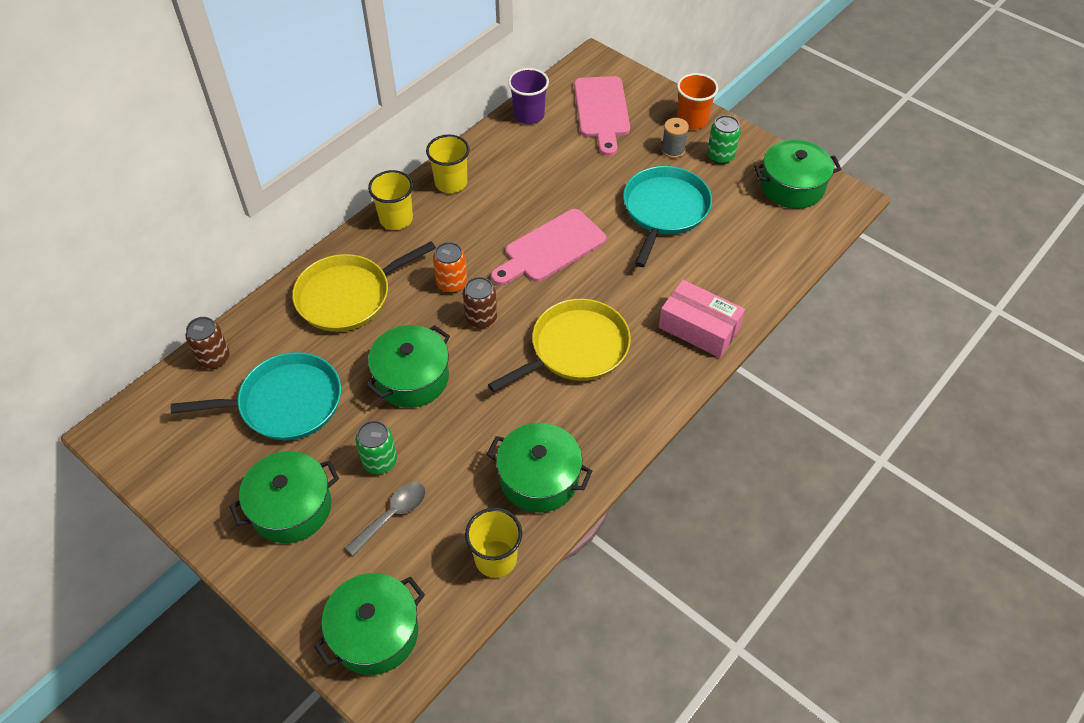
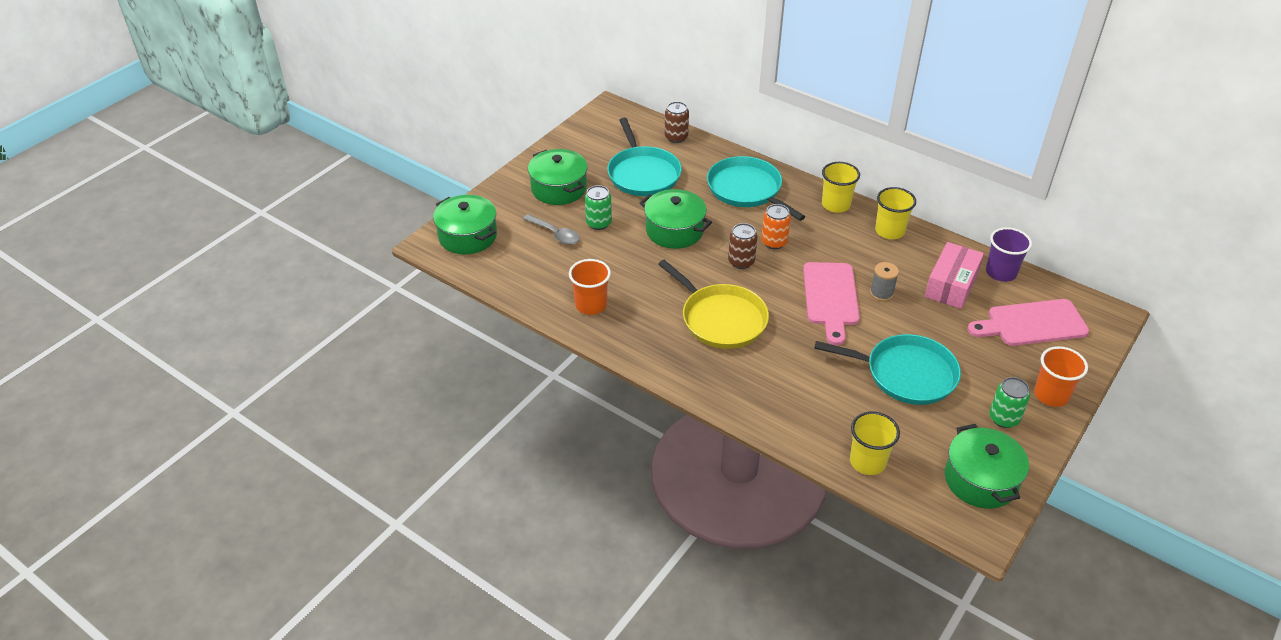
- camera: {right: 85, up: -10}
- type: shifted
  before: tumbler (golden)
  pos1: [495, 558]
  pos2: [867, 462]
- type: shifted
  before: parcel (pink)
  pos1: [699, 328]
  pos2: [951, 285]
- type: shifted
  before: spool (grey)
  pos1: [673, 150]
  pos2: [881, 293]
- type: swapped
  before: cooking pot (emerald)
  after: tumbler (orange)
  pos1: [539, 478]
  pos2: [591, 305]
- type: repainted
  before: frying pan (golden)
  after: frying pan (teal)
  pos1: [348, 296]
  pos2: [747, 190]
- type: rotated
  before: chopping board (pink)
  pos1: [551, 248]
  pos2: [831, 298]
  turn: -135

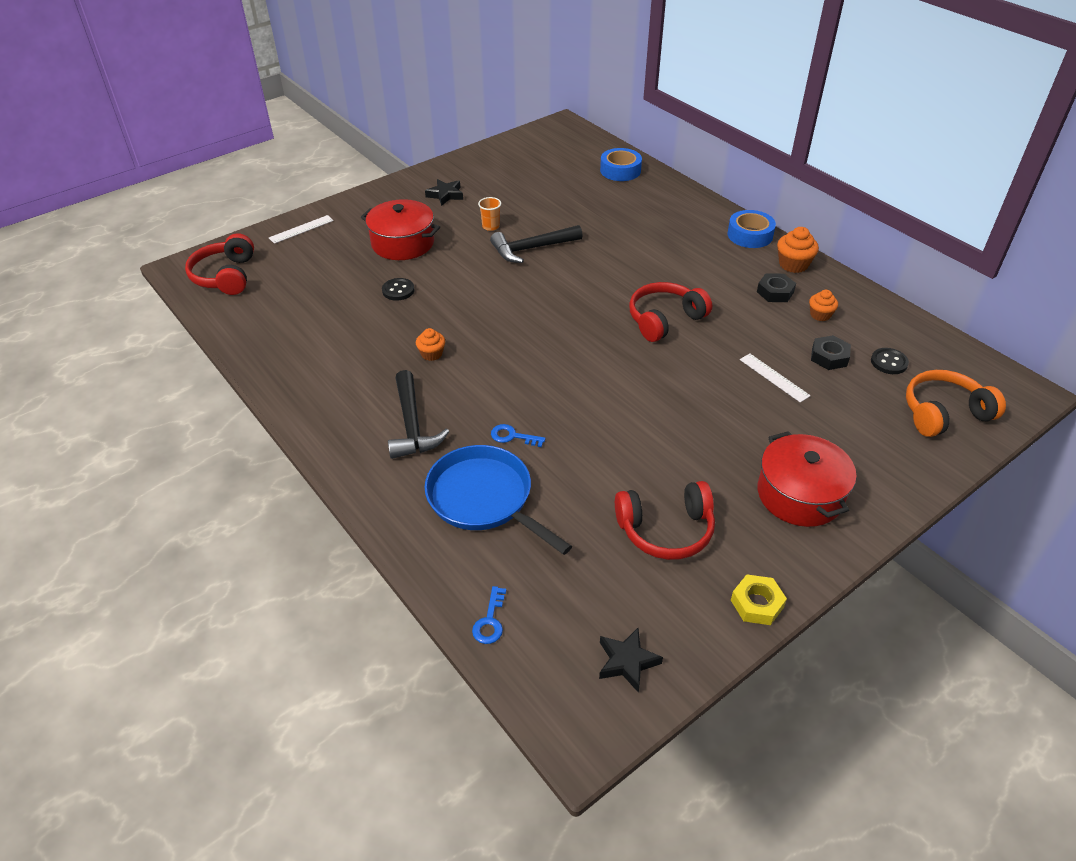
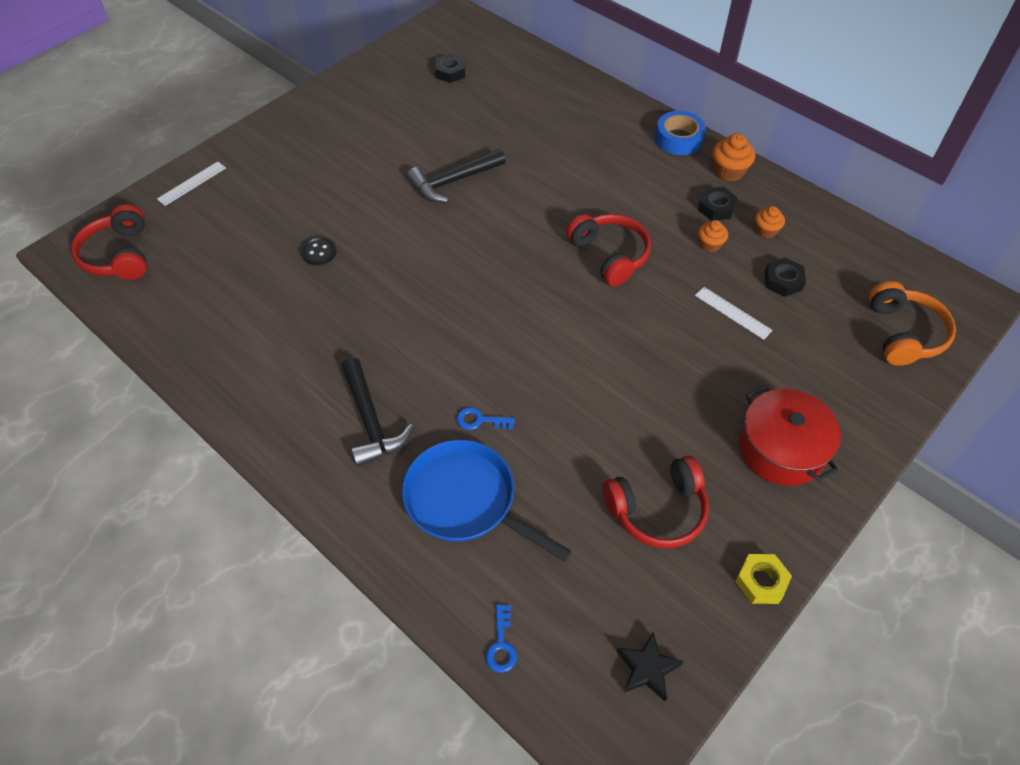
- camera: {right: -10, up: 10}
- type: gone
  before: cooking pot (red)
  pos1: [403, 243]
- type: gone
  before: star shape (jet-black)
  pos1: [445, 195]
- type: gone
  before: tumbler (orange)
  pos1: [491, 226]
- type: gone
  before: roll of tape (cobalt)
  pos1: [620, 170]
- type: gone
  before: shirt button (jet-black)
  pos1: [889, 362]
- type: new
  after: hexagon nut (jet-black)
  pos2: [450, 72]
- type: shifted
  before: cupcake (orange)
  pos1: [431, 354]
  pos2: [710, 244]
- type: rotated
  before: headphones (red)
  pos1: [664, 319]
  pos2: [610, 255]
  turn: 105
- type: rotated
  before: headphones (orange)
  pos1: [943, 413]
  pos2: [904, 333]
  turn: 120

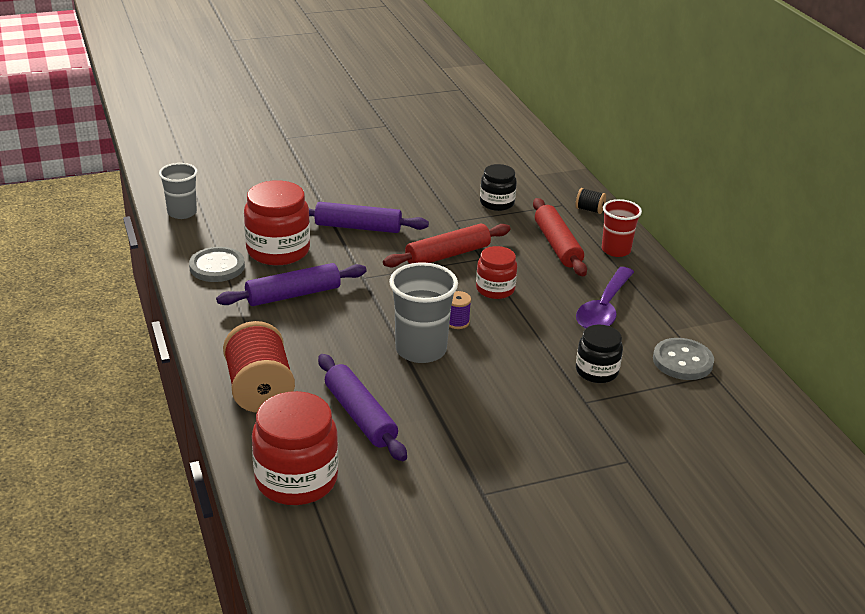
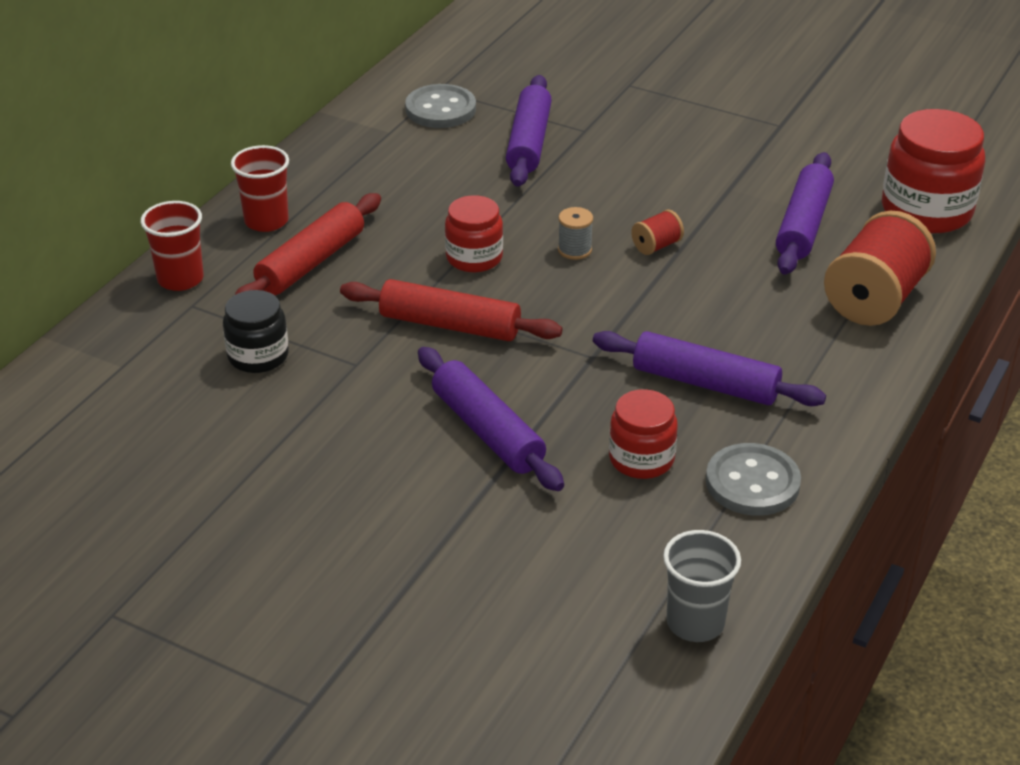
- camera: {right: -130, up: 5}
- type: gone
  before: teaspoon (royal purple)
  pos1: [604, 308]
- type: swapped
  before: tumbler (grey)
  after: spool (red)
  pos1: [421, 350]
  pos2: [656, 246]
- type: swapped
  before: spool (jet-black)
  after: tumbler (red)
  pos1: [589, 210]
  pos2: [180, 279]
- type: swapped
  before: preserve jar (jet-black)
  after: rolling pin (royal purple)
  pos1: [596, 371]
  pos2: [528, 142]
- type: repainted
  before: spool (royal purple)
  after: spool (grey)
  pos1: [457, 322]
  pos2: [574, 250]
- type: scaled
  before: preserve jar (red)
  pos1: [278, 250]
  pos2: [641, 459]
  scale: 0.6

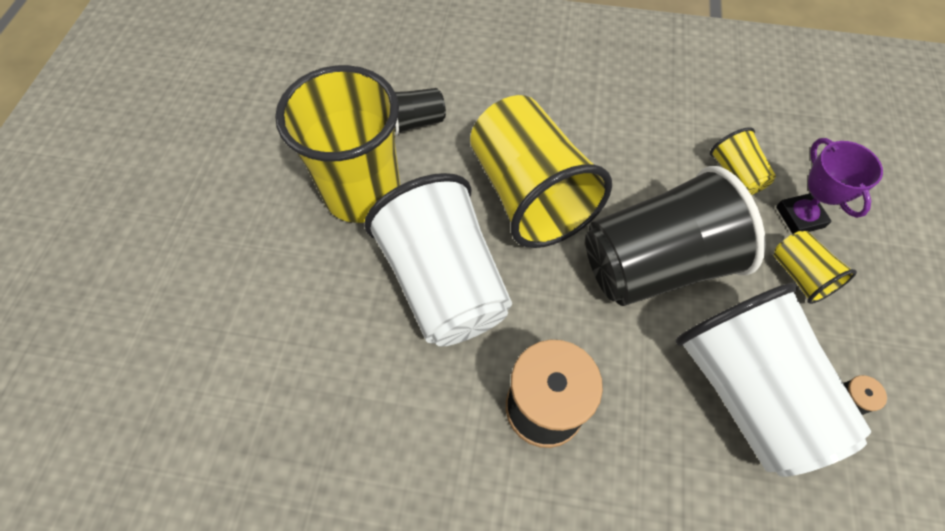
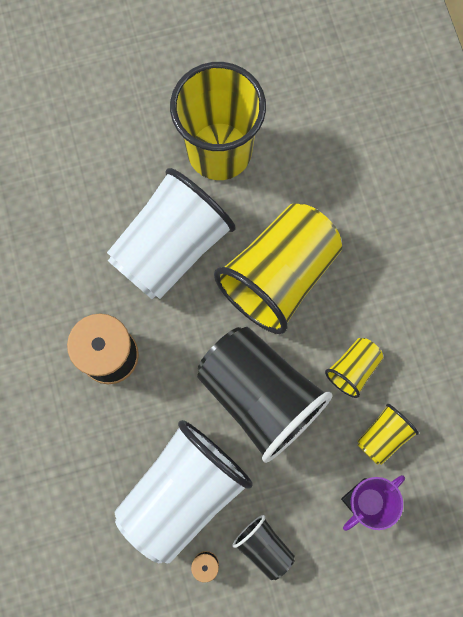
- camera: {right: 65, up: 15}
- type: shifted
  before: tumbler (jet-black)
  pos1: [416, 122]
  pos2: [264, 546]
- type: shifted
  before: tumbler (golden)
  pos1: [799, 275]
  pos2: [352, 369]

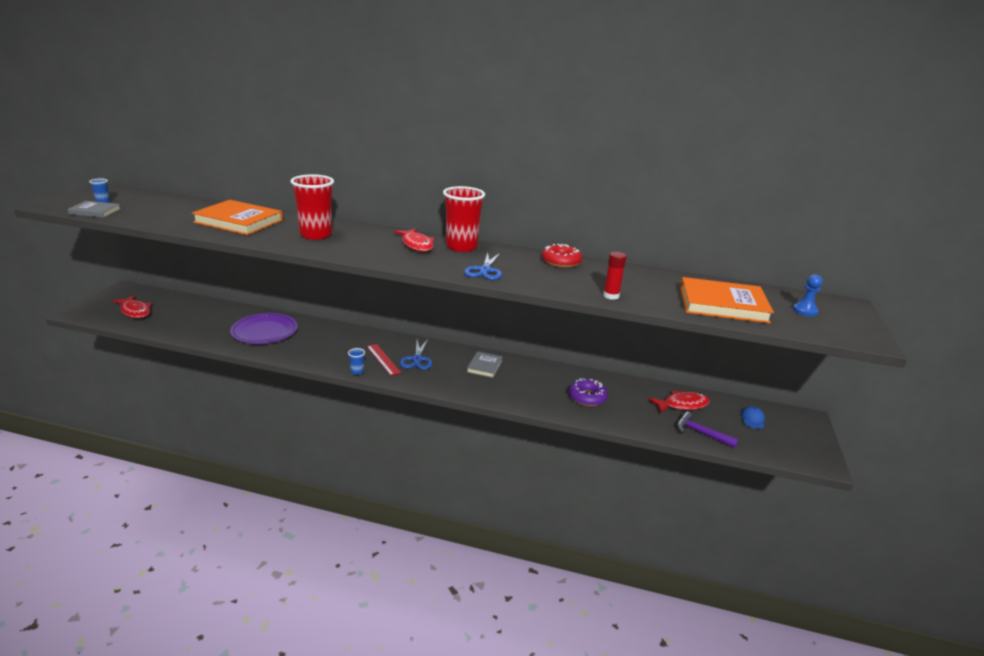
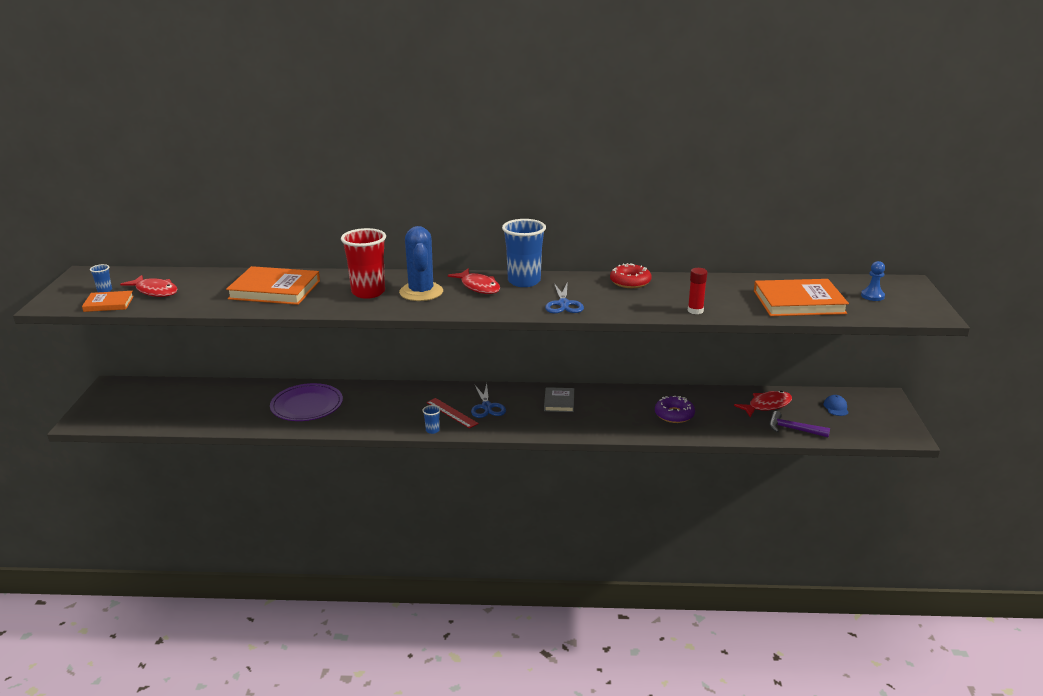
- camera: {right: -10, up: 0}
- type: new
  after: prickly plant (cobalt)
  pos2: [421, 292]
- type: shifted
  before: toy fish (red)
  pos1: [135, 311]
  pos2: [155, 291]
- type: repainted
  before: hardback (grey)
  after: hardback (orange)
  pos1: [95, 211]
  pos2: [109, 304]
- type: repainted
  before: tumbler (red)
  after: tumbler (cobalt)
  pos1: [461, 247]
  pos2: [524, 281]

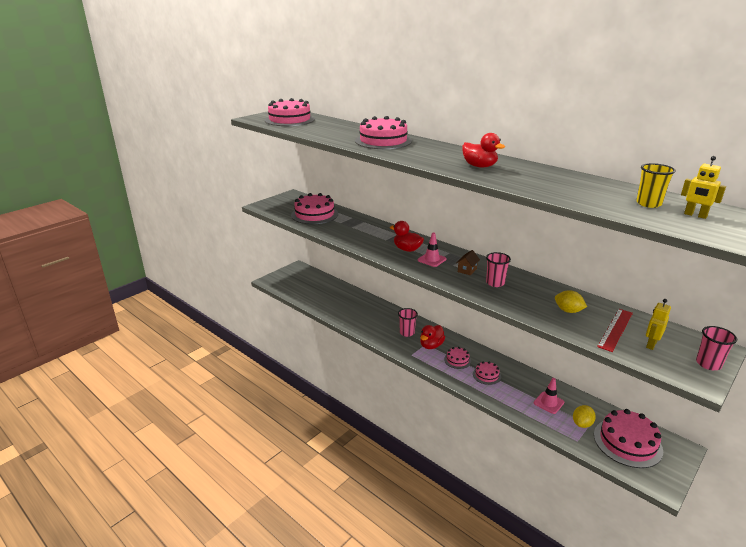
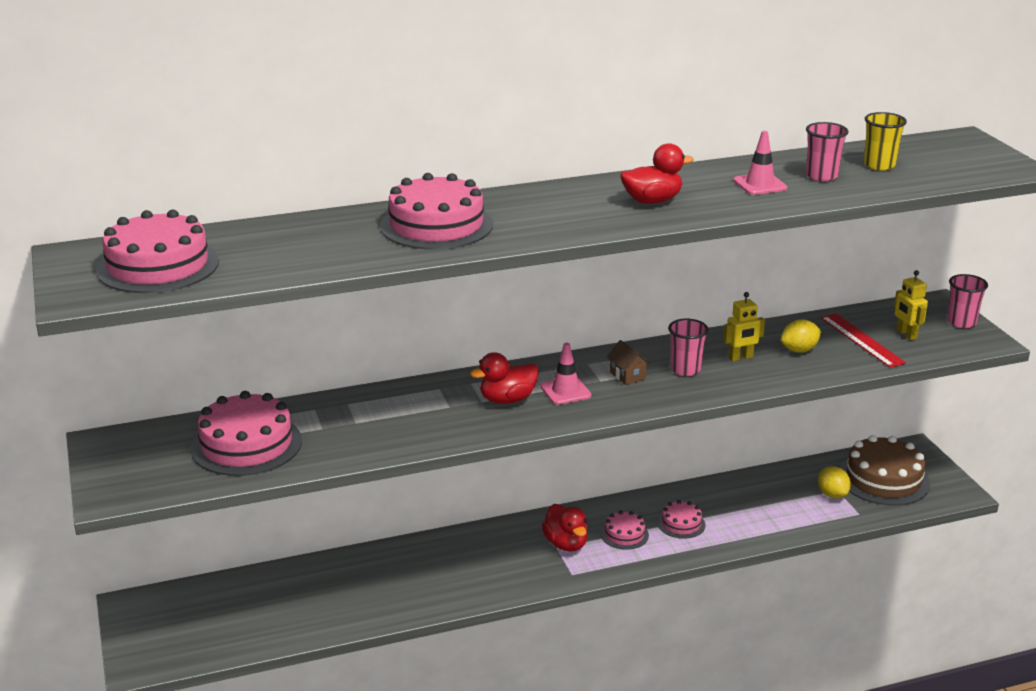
- camera: {right: -60, up: 0}
- type: shifted
  before: tumbler (pink)
  pos1: [407, 333]
  pos2: [821, 176]
- type: shifted
  before: traffic cone (pink)
  pos1: [548, 403]
  pos2: [760, 184]
- type: shifted
  before: toy robot (golden)
  pos1: [695, 215]
  pos2: [741, 358]
- type: repainted
  before: gateau (pink)
  after: gateau (brown)
  pos1: [627, 442]
  pos2: [883, 479]

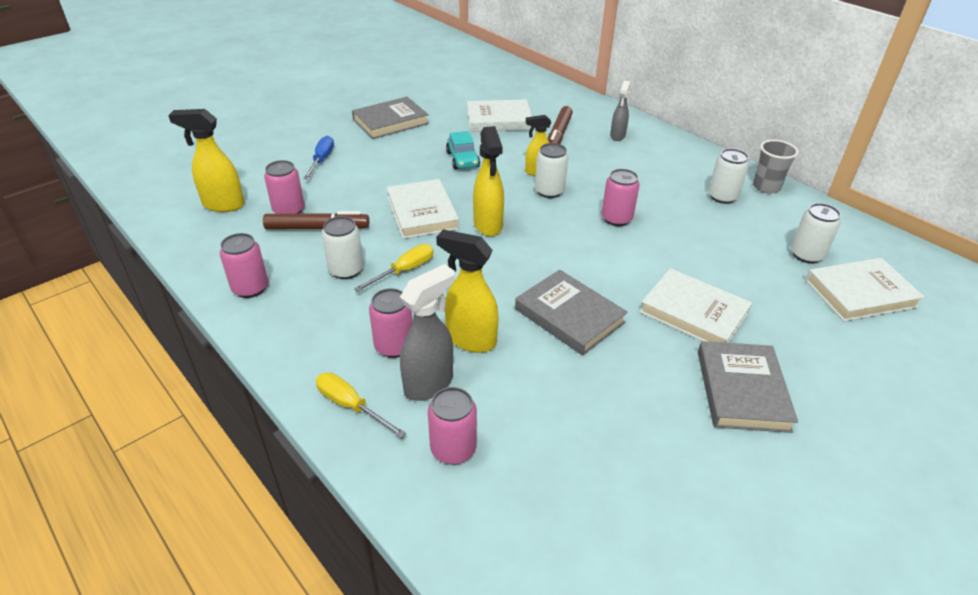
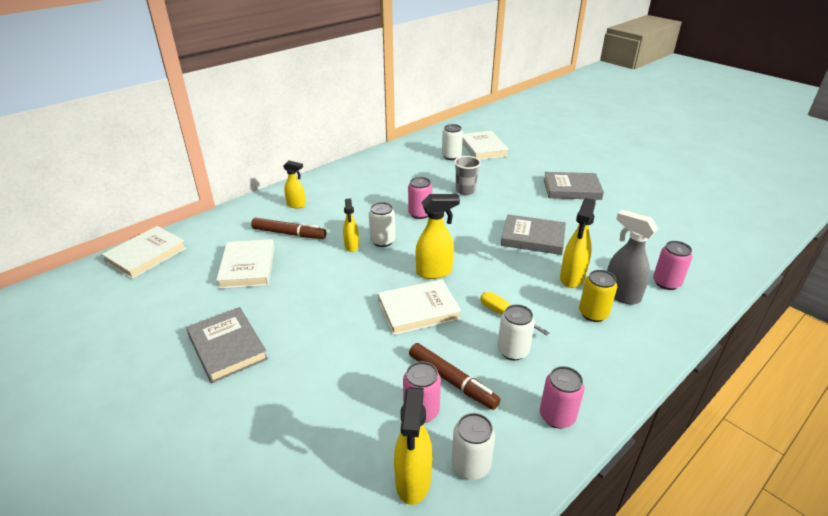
- camera: {right: -90, up: -5}
- type: gone
  before: screwdriver (cobalt)
  pos1: [322, 160]
- type: gone
  before: screwdriver (golden)
  pos1: [351, 406]
- type: gone
  before: toy car (teal)
  pos1: [462, 159]
- type: shifted
  before: hardback (pure white)
  pos1: [693, 312]
  pos2: [146, 255]
- type: shifted
  before: tin (pure white)
  pos1: [722, 197]
  pos2: [470, 465]
- type: shifted
  before: tumbler (grey)
  pos1: [766, 187]
  pos2: [465, 191]
- type: repainted
  before: tin (pink)
  after: tin (golden)
  pos1: [394, 346]
  pos2: [593, 314]
- type: repainted
  before: spray cleaner (grey)
  after: spray cleaner (golden)
  pos1: [617, 136]
  pos2: [296, 205]
- type: rotated
  before: marker (brown)
  pos1: [317, 228]
  pos2: [452, 381]
  turn: 135
- type: rotated
  before: hardback (grey)
  pos1: [569, 316]
  pos2: [533, 238]
  turn: 60

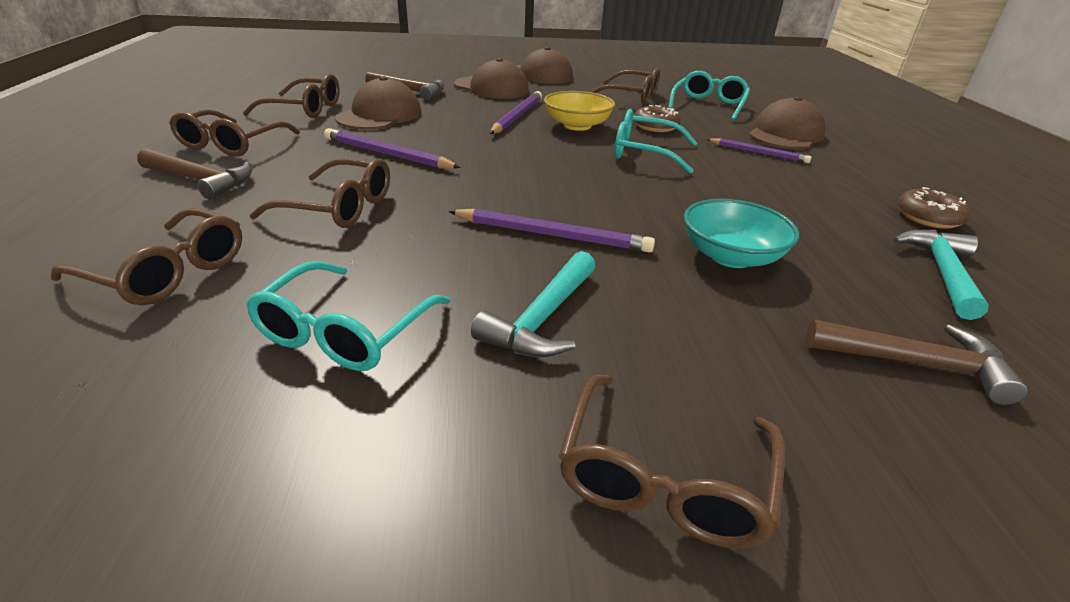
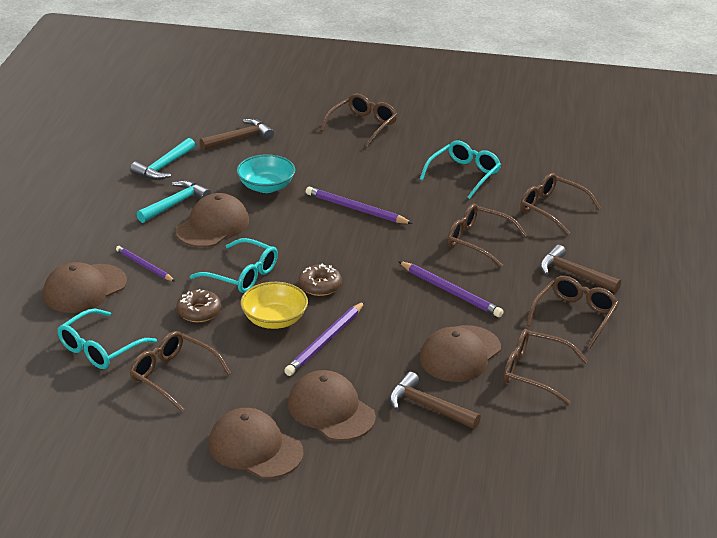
- camera: {right: -165, up: 0}
- type: new
  after: peaked cap (brown)
  pos2: [212, 226]
- type: shifted
  before: claw hammer (teal)
  pos1: [542, 318]
  pos2: [175, 204]
- type: shifted
  before: glazed donut (brown)
  pos1: [928, 217]
  pos2: [320, 286]
- type: rotated
  before: claw hammer (brown)
  pos1: [915, 363]
  pos2: [239, 138]
  turn: 120

